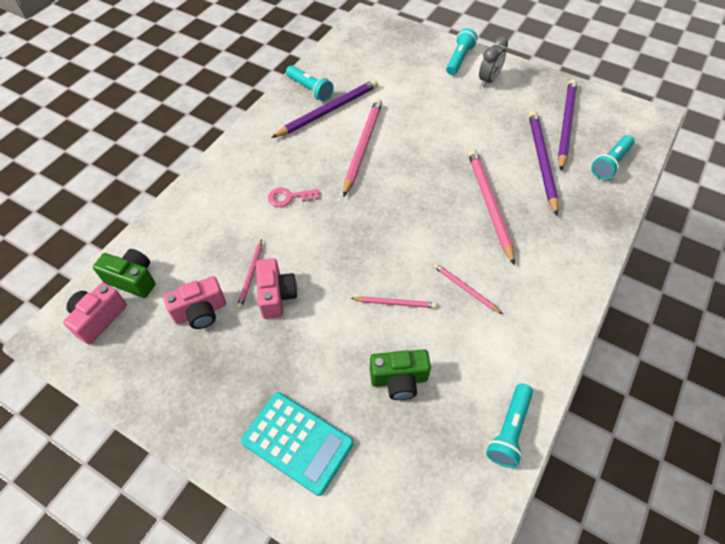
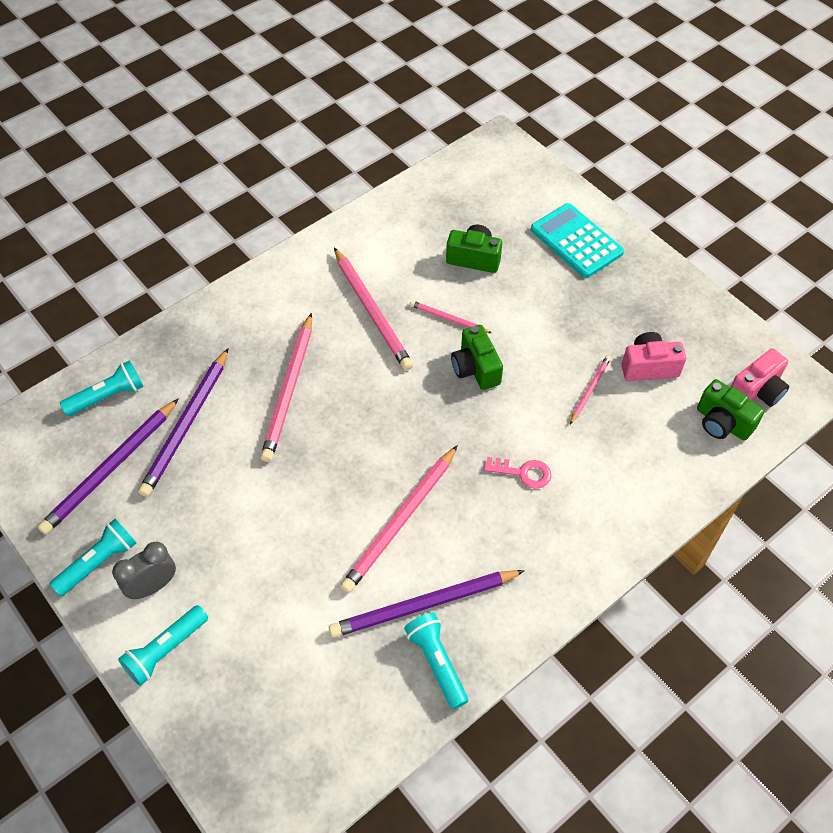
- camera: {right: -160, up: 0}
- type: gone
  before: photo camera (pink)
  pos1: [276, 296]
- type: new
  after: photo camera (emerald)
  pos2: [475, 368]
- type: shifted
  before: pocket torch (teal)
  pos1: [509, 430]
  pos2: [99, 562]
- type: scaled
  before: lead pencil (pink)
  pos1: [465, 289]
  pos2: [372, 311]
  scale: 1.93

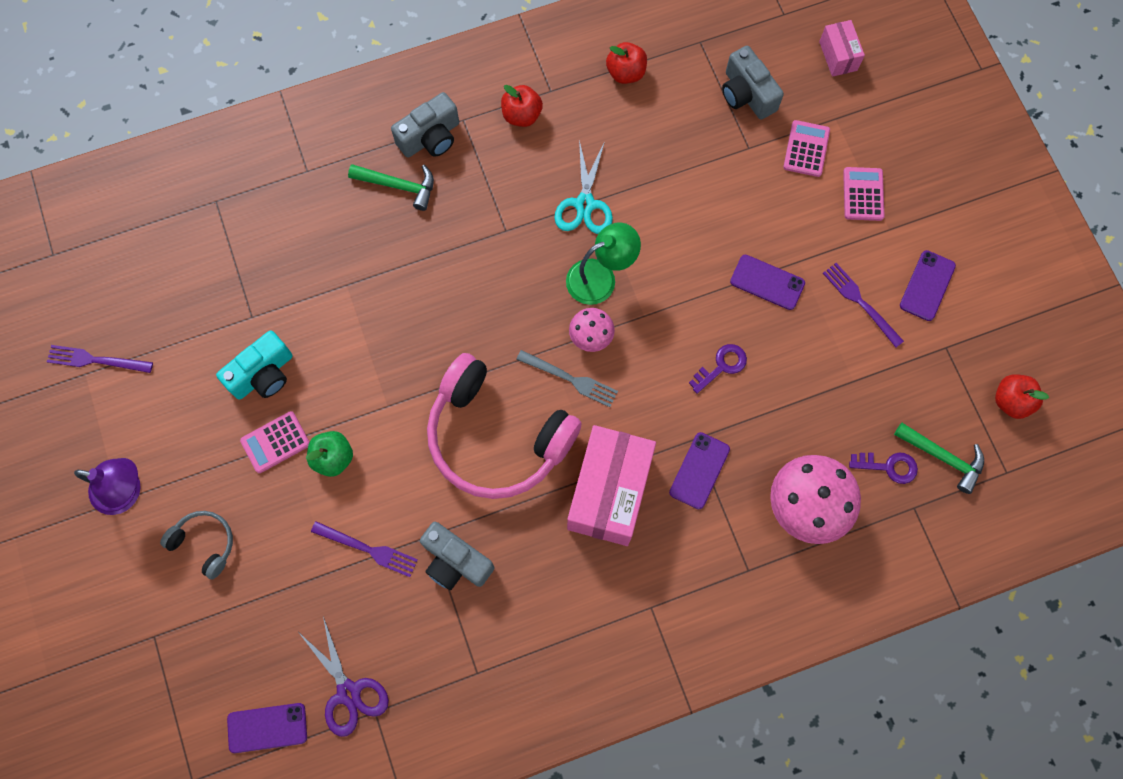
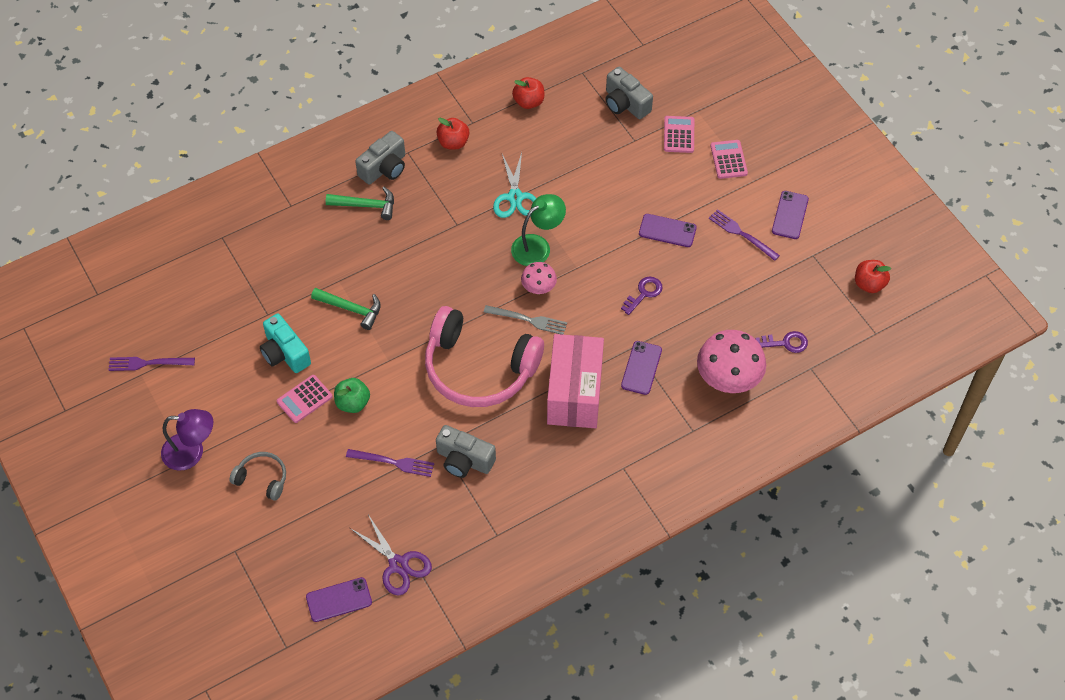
- camera: {right: -10, up: -15}
- type: gone
  before: parcel (pink)
  pos1: [838, 56]
- type: shifted
  before: claw hammer (emerald)
  pos1: [943, 457]
  pos2: [351, 309]
- type: rotated
  before: photo camera (teal)
  pos1: [263, 374]
  pos2: [285, 353]
  turn: 105

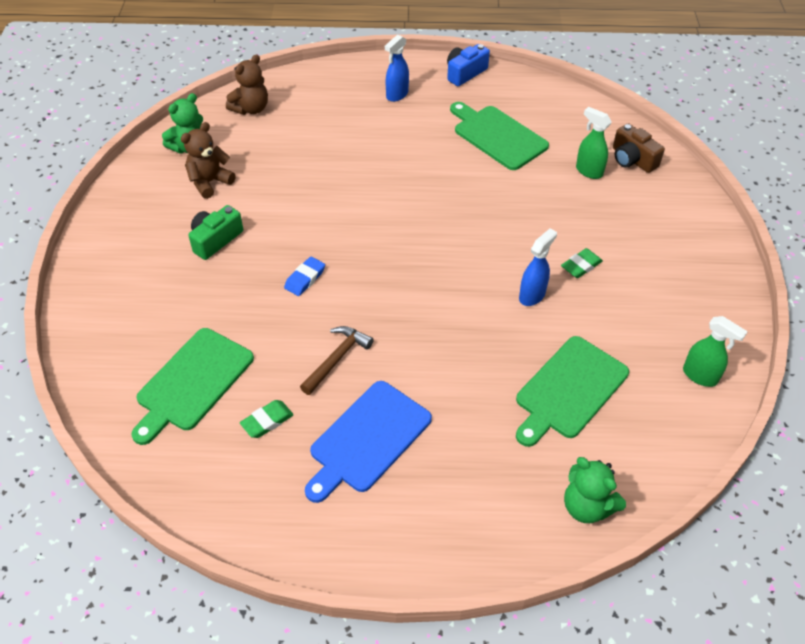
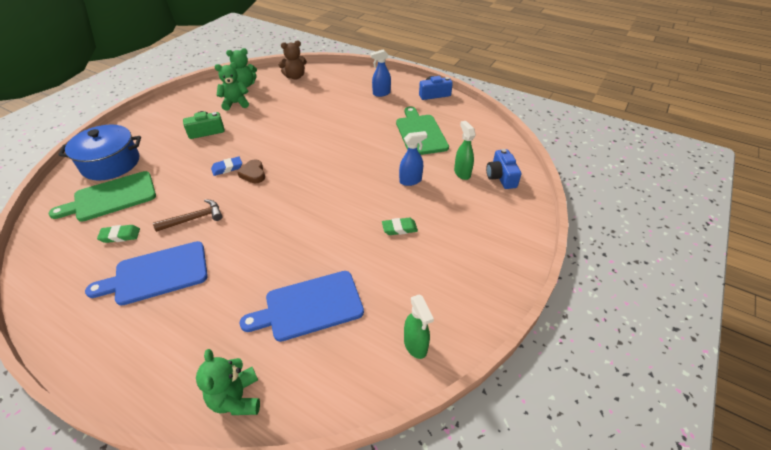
- camera: {right: 30, up: -5}
- type: new
  after: cooking pot (cobalt)
  pos2: [111, 163]
- type: new
  after: heart shape (brown)
  pos2: [253, 174]
- type: shifted
  before: spray cleaner (cobalt)
  pos1: [532, 295]
  pos2: [411, 181]
- type: repainted
  before: teddy bear (brown)
  after: teddy bear (emerald)
  pos1: [209, 182]
  pos2: [235, 103]
- type: repainted
  before: chopping board (emerald)
  after: chopping board (cobalt)
  pos1: [569, 390]
  pos2: [309, 306]
- type: repainted
  before: photo camera (brown)
  after: photo camera (cobalt)
  pos1: [632, 159]
  pos2: [501, 177]

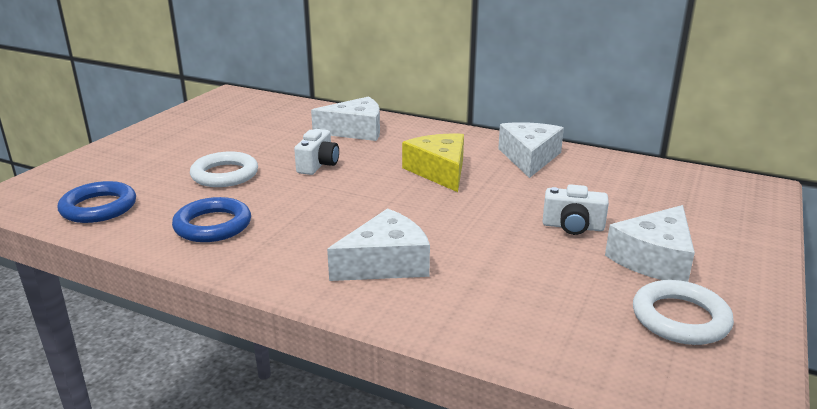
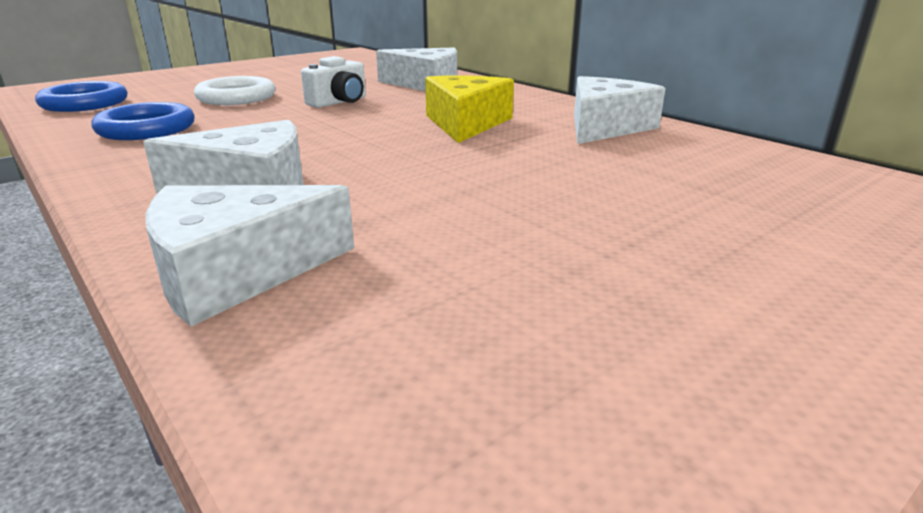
- camera: {right: 25, up: 0}
- type: gone
  before: photo camera (pure white)
  pos1: [573, 227]
- type: gone
  before: hoop (pure white)
  pos1: [680, 318]
- type: shifted
  before: piece of cheese (pure white)
  pos1: [654, 259]
  pos2: [236, 272]

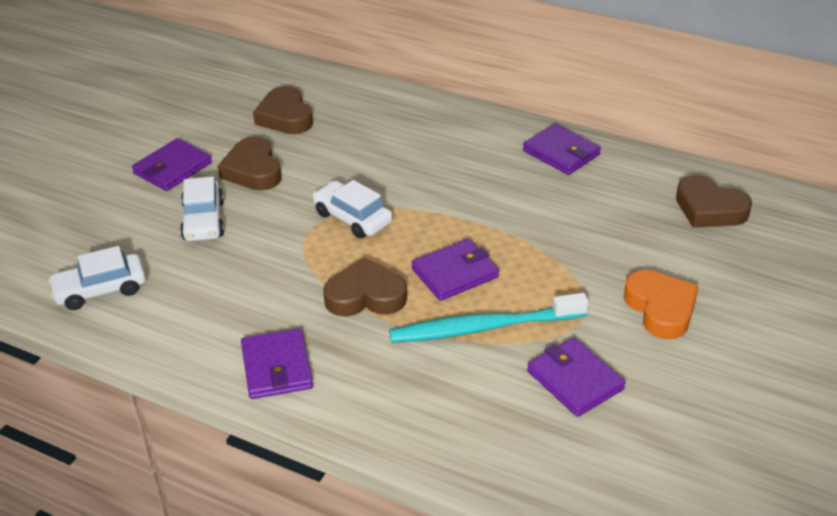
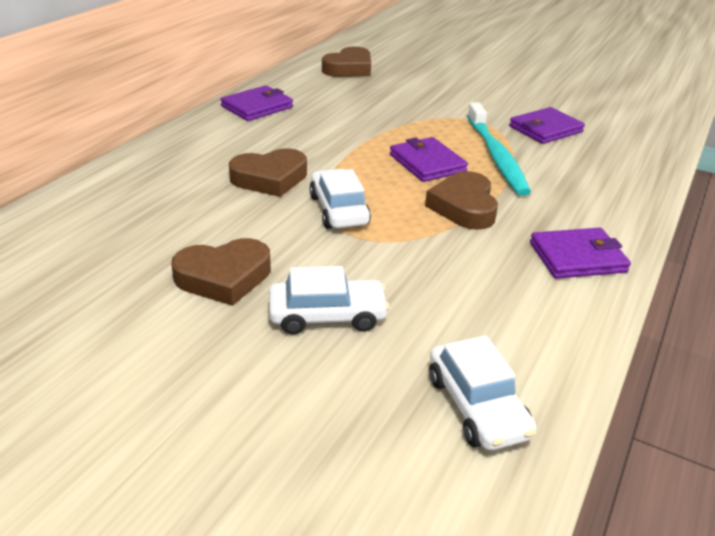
- camera: {right: -90, up: -5}
- type: gone
  before: wallet (royal purple)
  pos1: [172, 168]
- type: gone
  before: heart shape (orange)
  pos1: [660, 308]
- type: shifted
  before: heart shape (brown)
  pos1: [285, 117]
  pos2: [270, 178]
- type: rotated
  before: toy car (pure white)
  pos1: [352, 218]
  pos2: [338, 210]
  turn: 120

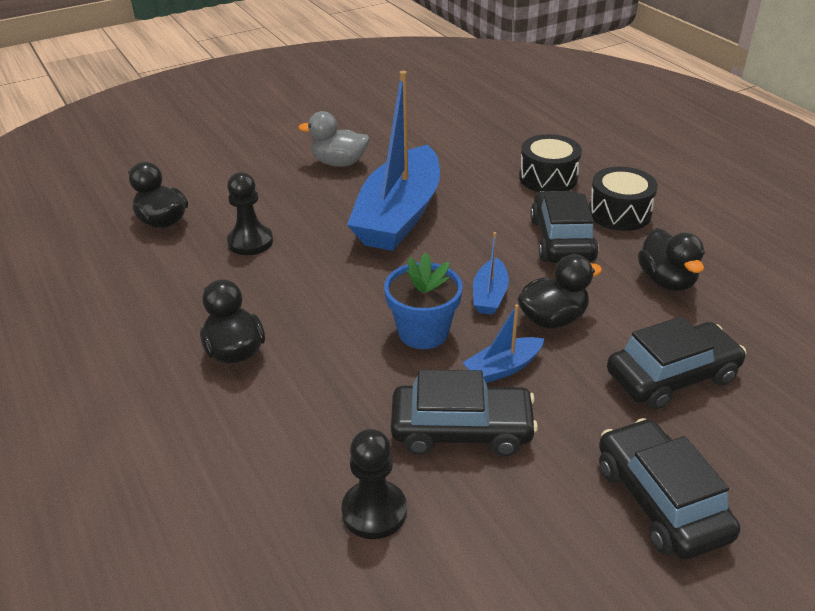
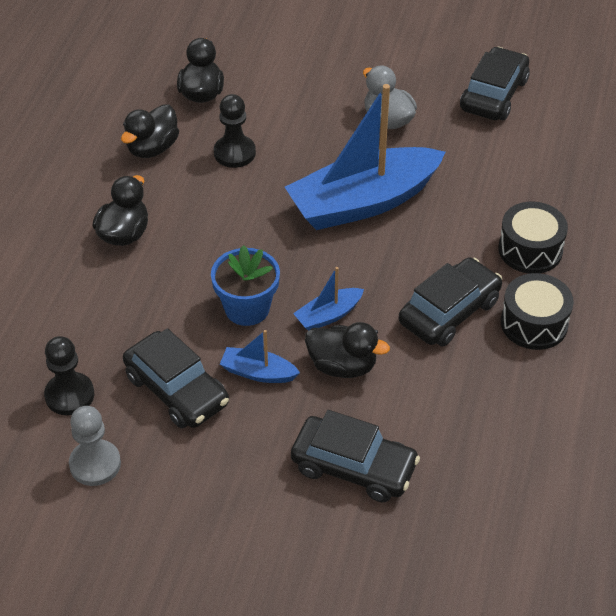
- camera: {right: 45, up: 10}
- type: new
  after: pawn (grey)
  pos2: [95, 464]
- type: shifted
  before: toy car (jet-black)
  pos1: [660, 500]
  pos2: [494, 95]
- type: shifted
  before: duck (jet-black)
  pos1: [666, 281]
  pos2: [152, 148]

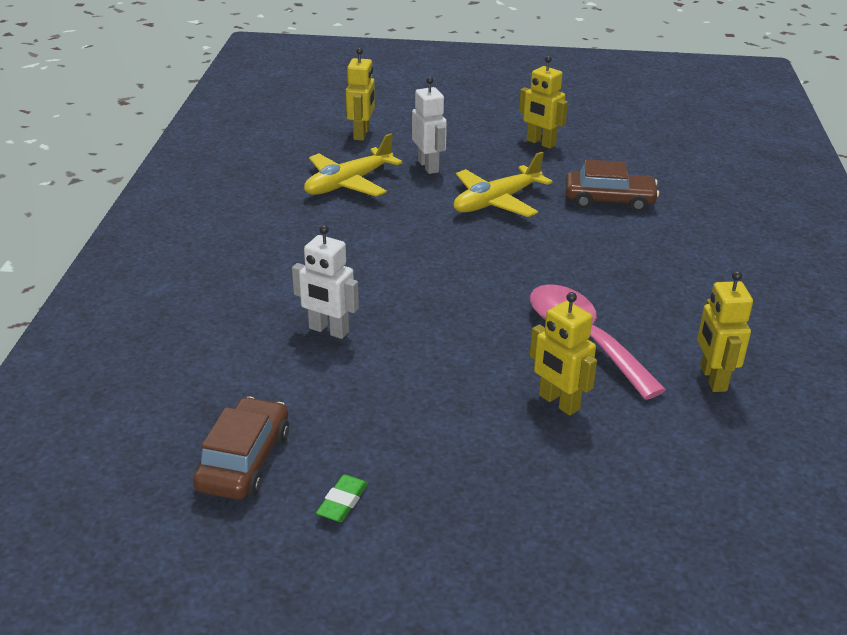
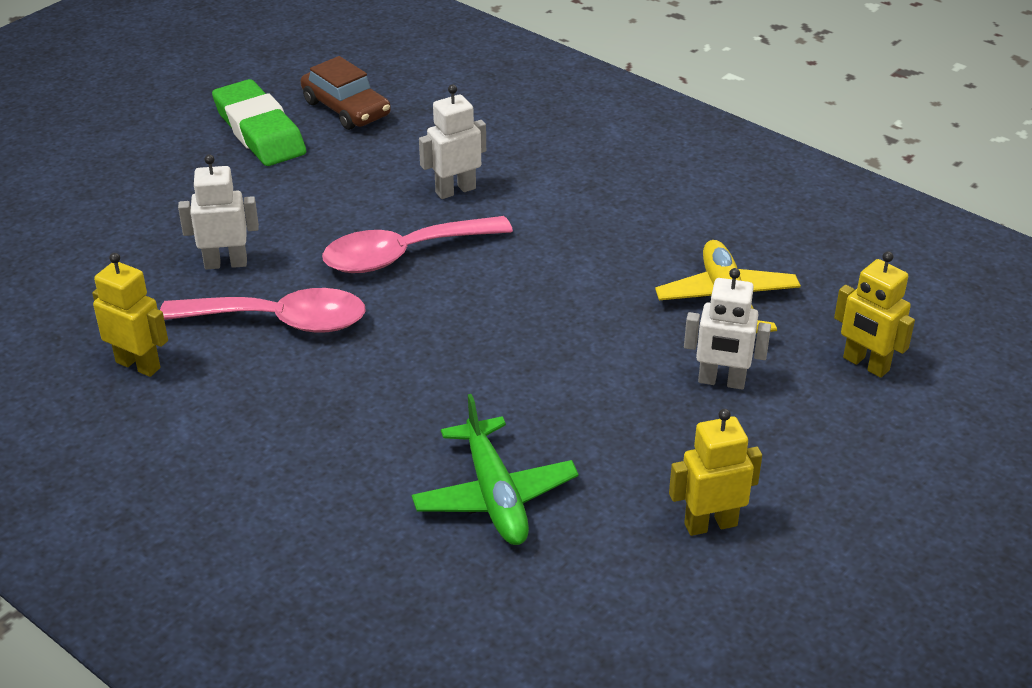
- camera: {right: 125, up: 5}
- type: gone
  before: plane (golden)
  pos1: [496, 202]
- type: new
  after: teaspoon (pink)
  pos2: [403, 255]
- type: swapped
  before: toy car (brown)
  after: plane (emerald)
  pos1: [609, 200]
  pos2: [495, 496]
- type: repainted
  before: toy robot (golden)
  after: toy robot (pure white)
  pos1: [558, 402]
  pos2: [226, 263]
- type: scaled
  before: gum eraser (emerald)
  pos1: [342, 502]
  pos2: [259, 131]
  scale: 2.42

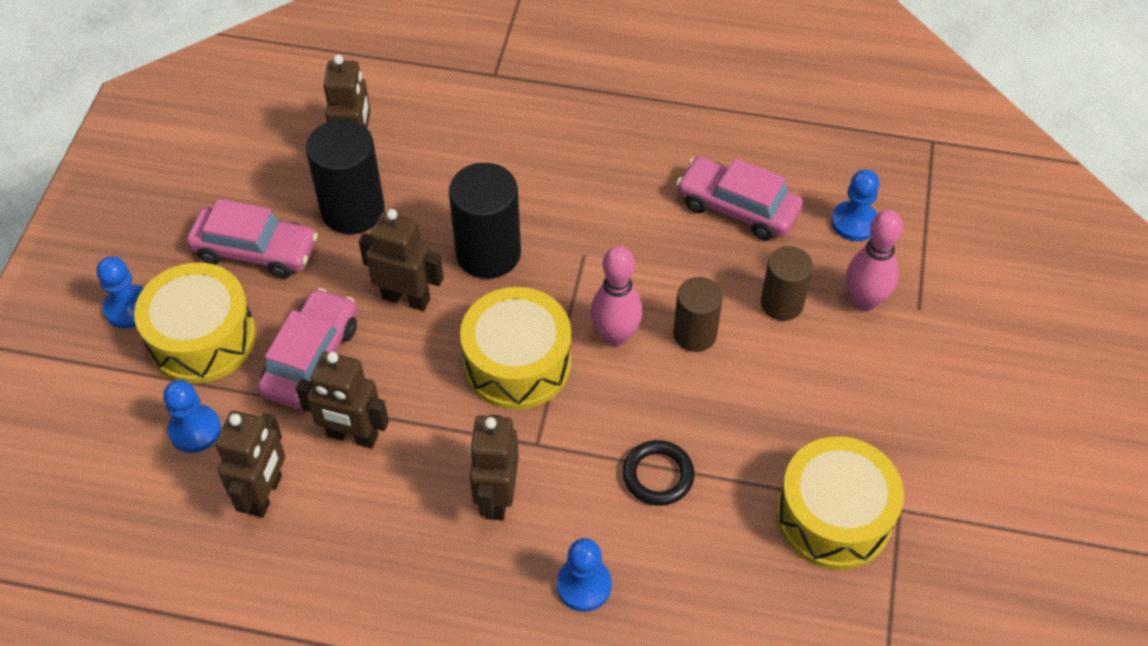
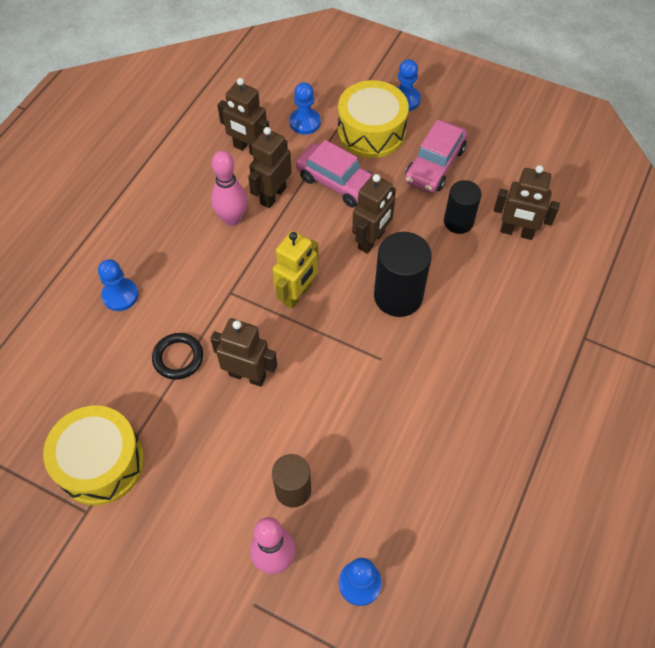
- camera: {right: 105, up: 5}
- type: gone
  before: cylinder shape (brown)
  pos1: [694, 334]
- type: gone
  before: toy car (pink)
  pos1: [737, 207]
- type: shifted
  before: toy robot (brown)
  pos1: [497, 497]
  pos2: [247, 375]
- type: shifted
  before: bowling pin (pink)
  pos1: [615, 336]
  pos2: [232, 219]
- type: swapped
  before: snare drum (golden)
  after: toy robot (golden)
  pos1: [517, 363]
  pos2: [297, 294]
- type: scaled
  before: cylinder shape (jet-black)
  pos1: [353, 210]
  pos2: [458, 222]
  scale: 0.65

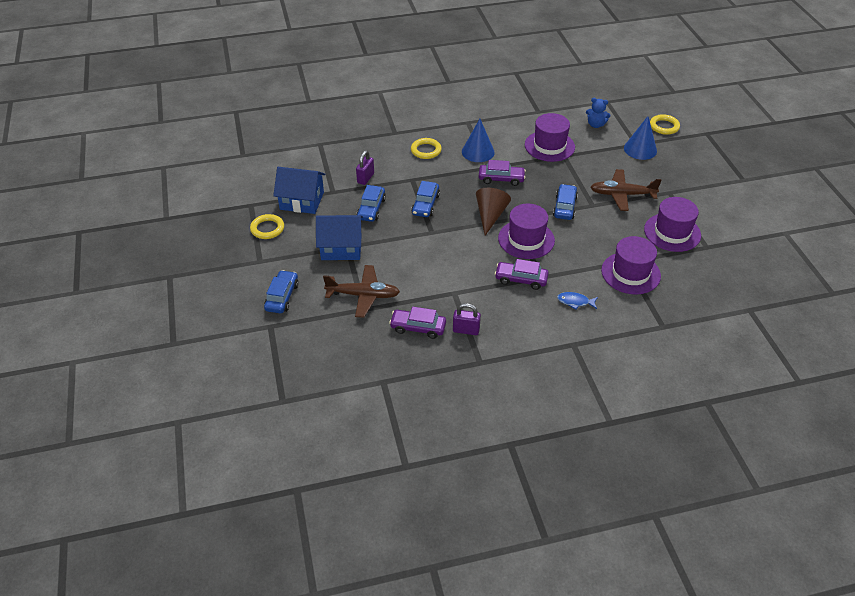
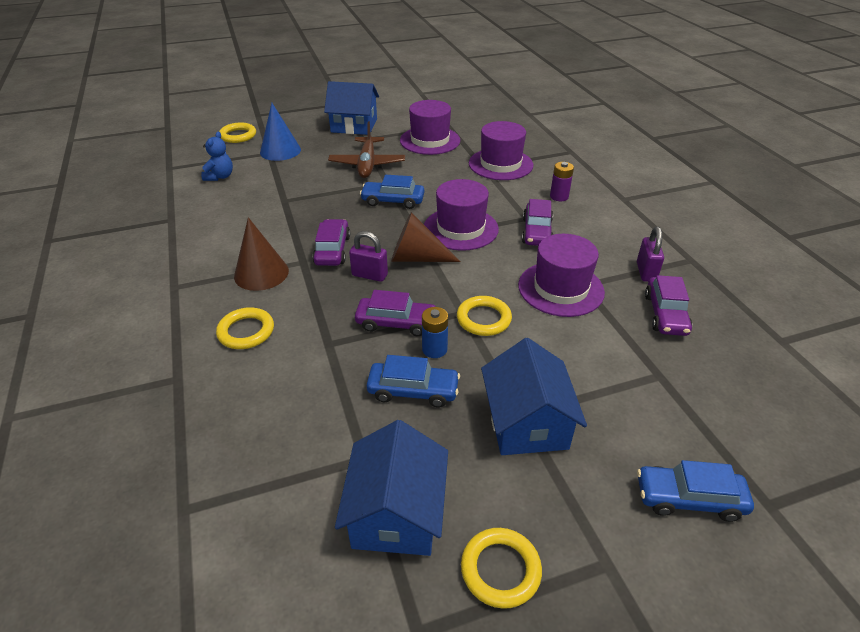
- camera: {right: -95, up: -5}
- type: gone
  before: plane (brown)
  pos1: [363, 295]
- type: new
  after: house (cobalt)
  pos2: [354, 125]
- type: new
  after: power cell (cobalt)
  pos2: [434, 349]
- type: new
  after: hoop (golden)
  pos2: [483, 319]
- type: shifted
  before: lock (royal purple)
  pos1: [365, 178]
  pos2: [369, 275]
- type: shifted
  before: hat (royal purple)
  pos1: [549, 146]
  pos2: [560, 288]
- type: swapped
  before: toy fish (cobalt)
  after: power cell (royal purple)
  pos1: [575, 302]
  pos2: [559, 196]
- type: repainted
  before: toy car (cobalt)
  after: toy car (royal purple)
  pos1: [425, 204]
  pos2: [396, 323]
- type: repainted
  before: solid cone (cobalt)
  after: solid cone (brown)
  pos1: [478, 152]
  pos2: [261, 273]

